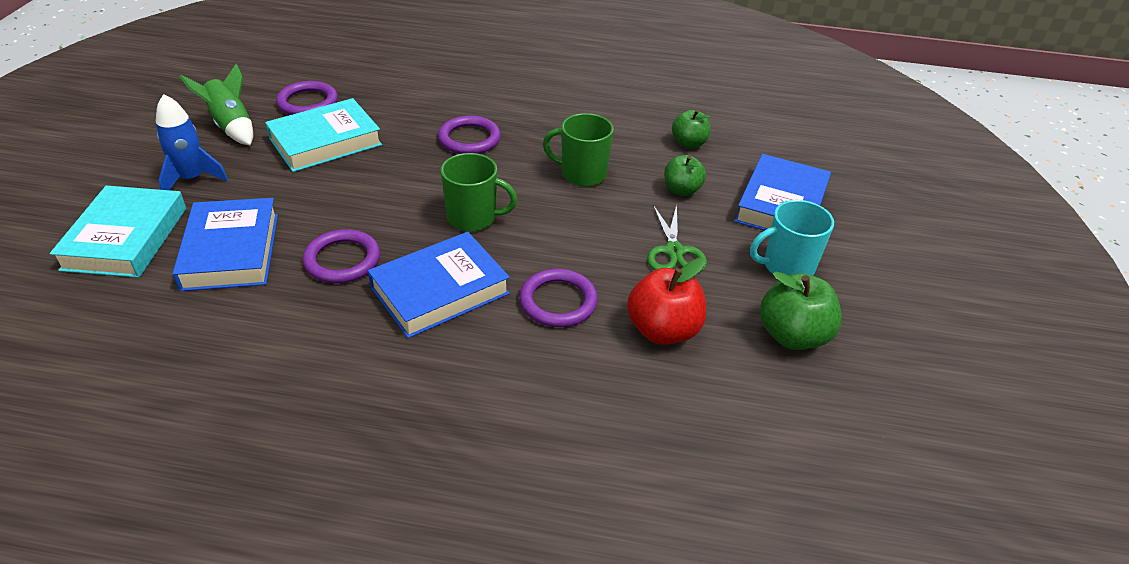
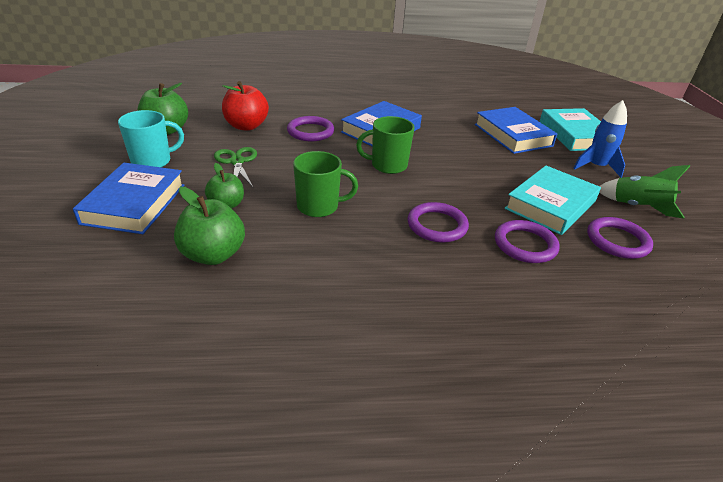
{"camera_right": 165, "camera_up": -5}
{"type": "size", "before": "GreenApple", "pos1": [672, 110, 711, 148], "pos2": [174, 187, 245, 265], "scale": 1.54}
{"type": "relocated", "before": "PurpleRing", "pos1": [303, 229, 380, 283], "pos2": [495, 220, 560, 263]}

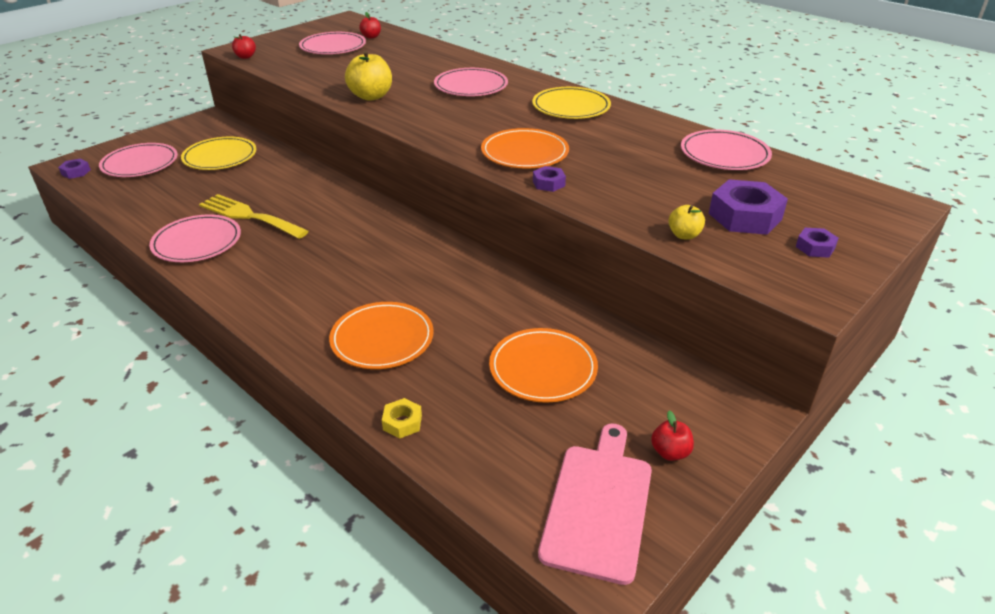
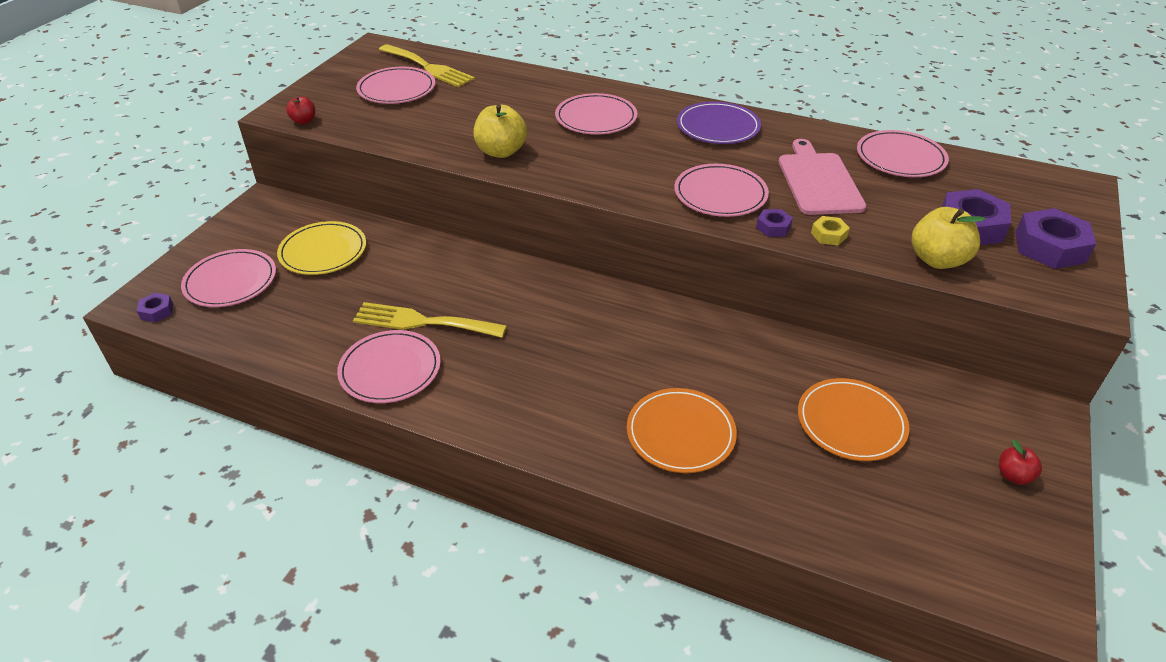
{"camera_right": -20, "camera_up": 5}
{"type": "exchanged", "before": "RedApple", "after": "YellowFork", "pos1": [359, 12, 381, 39], "pos2": [379, 44, 475, 87]}
{"type": "colour", "before": "OrangePlate", "after": "PinkPlate", "pos1": [481, 128, 569, 168], "pos2": [674, 164, 769, 217]}
{"type": "colour", "before": "YellowPlate", "after": "PurplePlate", "pos1": [532, 87, 611, 119], "pos2": [677, 102, 761, 144]}
{"type": "relocated", "before": "PinkCuttingBoard", "pos1": [538, 424, 652, 585], "pos2": [779, 139, 866, 215]}
{"type": "relocated", "before": "YellowNut", "pos1": [382, 398, 422, 439], "pos2": [811, 216, 850, 245]}
{"type": "size", "before": "YellowApple", "pos1": [668, 205, 705, 240], "pos2": [912, 207, 986, 269], "scale": 1.8}
{"type": "size", "before": "PurpleNut", "pos1": [796, 228, 839, 258], "pos2": [1015, 208, 1096, 269], "scale": 1.98}

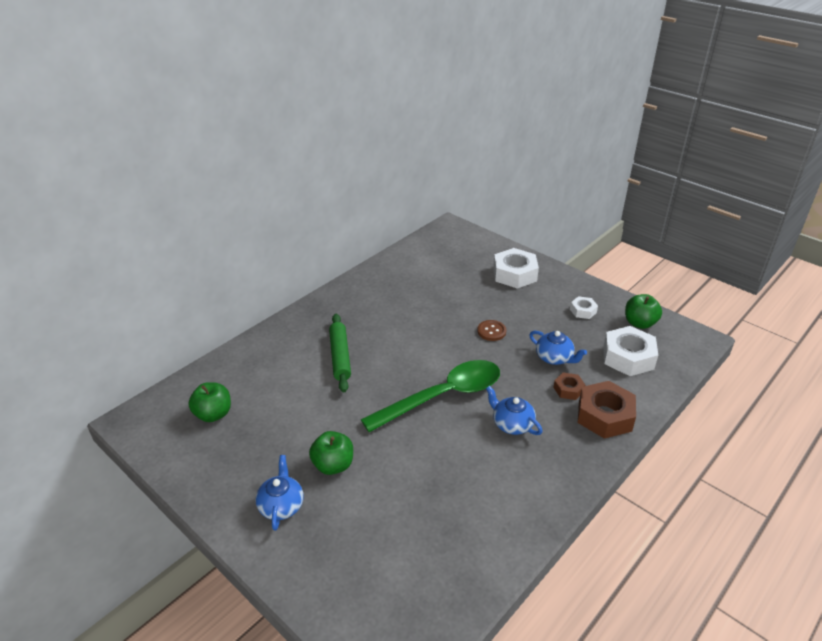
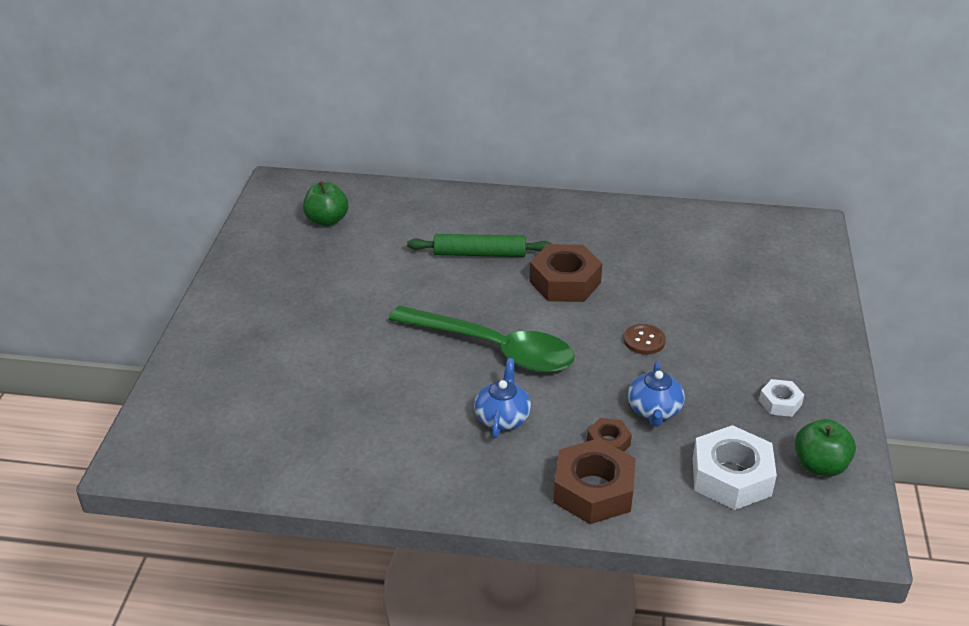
{"camera_right": 55, "camera_up": 0}
{"type": "spun", "before": "GreenRollingPin", "pos1": [329, 314, 351, 392], "pos2": [407, 234, 551, 257], "turn": 45}
{"type": "appeared", "after": "BrownNut", "pos2": [529, 244, 603, 302]}
{"type": "missing", "before": "BlueTeapot", "pos1": [256, 455, 303, 531]}
{"type": "missing", "before": "GreenApple", "pos1": [309, 431, 353, 475]}
{"type": "missing", "before": "WhiteNut", "pos1": [493, 248, 539, 289]}

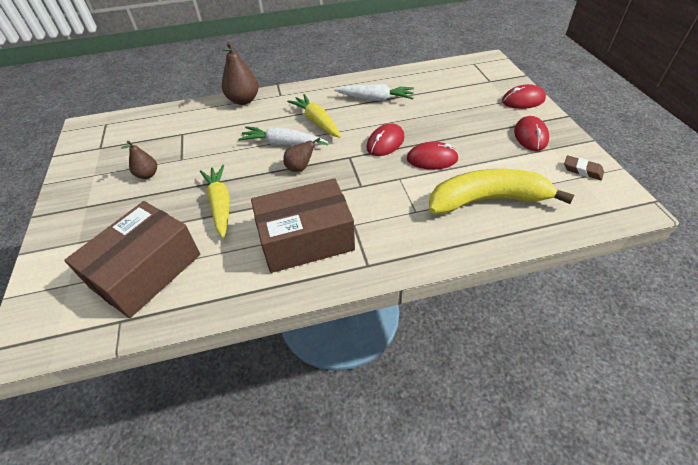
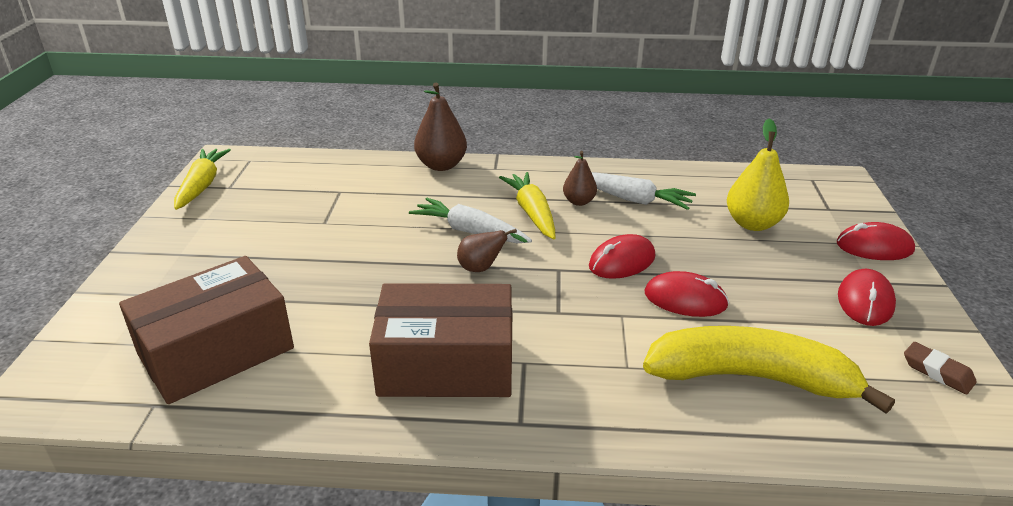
{"camera_right": 15, "camera_up": -15}
{"type": "relocated", "before": "YellowCarrot", "pos1": [200, 165, 230, 238], "pos2": [174, 149, 231, 210]}
{"type": "relocated", "before": "BrownPear", "pos1": [121, 141, 157, 179], "pos2": [563, 151, 597, 206]}
{"type": "appeared", "after": "YellowPear", "pos2": [727, 118, 789, 231]}

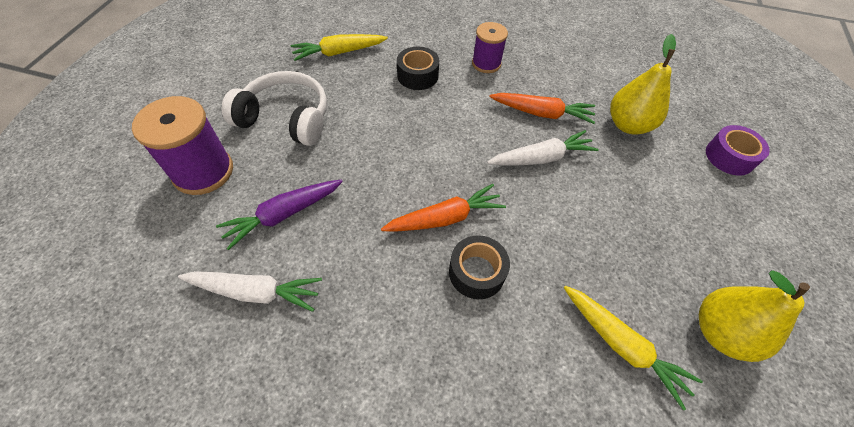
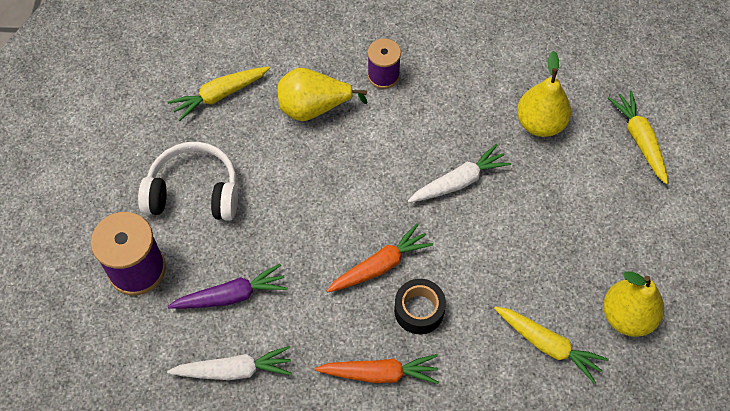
{"camera_right": -10, "camera_up": 5}
{"type": "spun", "before": "PurpleCarrot", "pos1": [216, 180, 343, 250], "pos2": [168, 264, 288, 309], "turn": -150}
{"type": "exchanged", "before": "BlackTape", "after": "YellowPear", "pos1": [397, 47, 439, 90], "pos2": [278, 68, 367, 121]}
{"type": "relocated", "before": "OrangeCarrot", "pos1": [489, 93, 595, 124], "pos2": [315, 354, 439, 384]}
{"type": "exchanged", "before": "PurpleTape", "after": "YellowCarrot", "pos1": [706, 125, 770, 175], "pos2": [608, 90, 668, 184]}

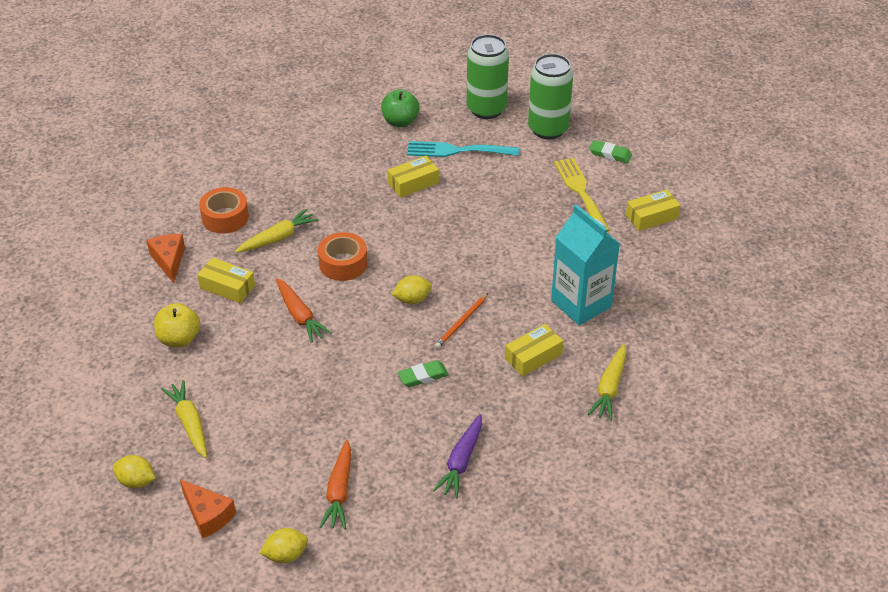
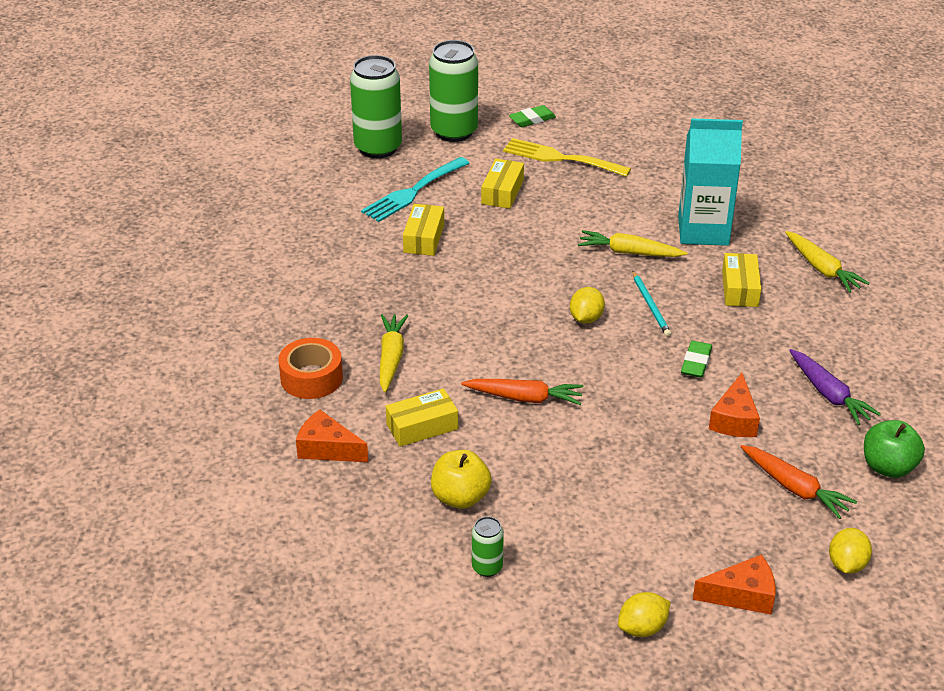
{"camera_right": -50, "camera_up": -5}
{"type": "appeared", "after": "GreenCan", "pos2": [472, 517, 504, 577]}
{"type": "relocated", "before": "YellowBox", "pos1": [626, 189, 681, 231], "pos2": [481, 159, 524, 209]}
{"type": "relocated", "before": "YellowCarrot", "pos1": [161, 380, 207, 458], "pos2": [578, 230, 687, 257]}
{"type": "colour", "before": "OrangePencil", "after": "TurquoisePencil", "pos1": [434, 293, 488, 349], "pos2": [632, 271, 671, 337]}
{"type": "appeared", "after": "OrangeCheese", "pos2": [709, 373, 760, 437]}
{"type": "relocated", "before": "GreenApple", "pos1": [381, 89, 420, 127], "pos2": [864, 420, 925, 478]}
{"type": "missing", "before": "OrangeTape", "pos1": [318, 232, 367, 281]}

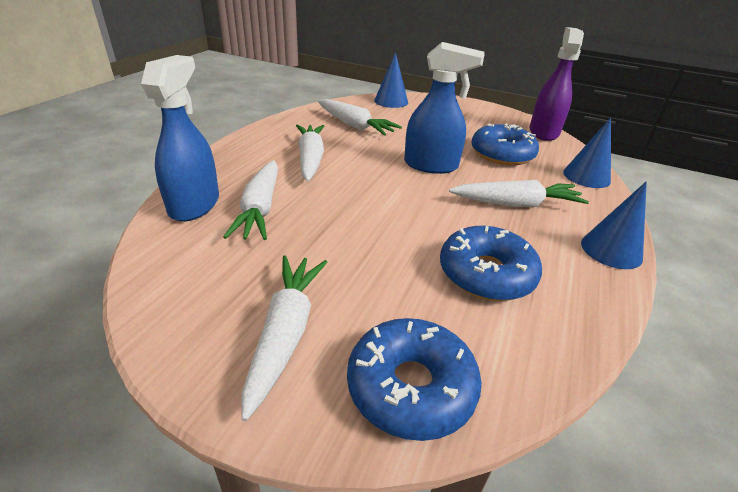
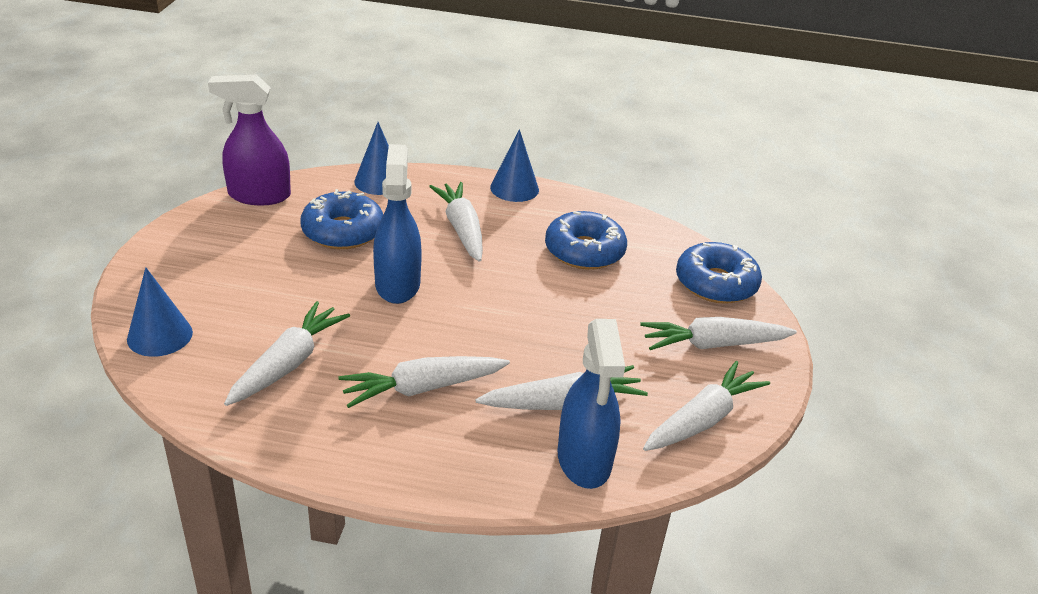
{"camera_right": -105, "camera_up": 0}
{"type": "spun", "before": "BlueSprayBottle", "pos1": [141, 55, 219, 222], "pos2": [558, 319, 625, 489], "turn": -90}
{"type": "appeared", "after": "WhiteCarrot", "pos2": [643, 361, 770, 451]}

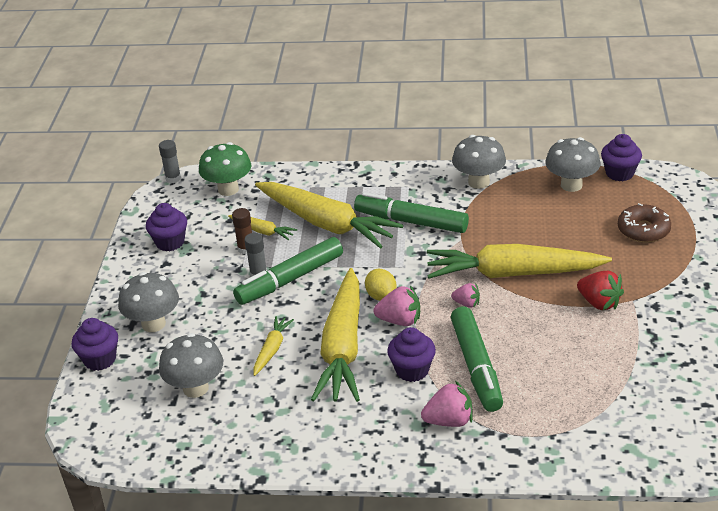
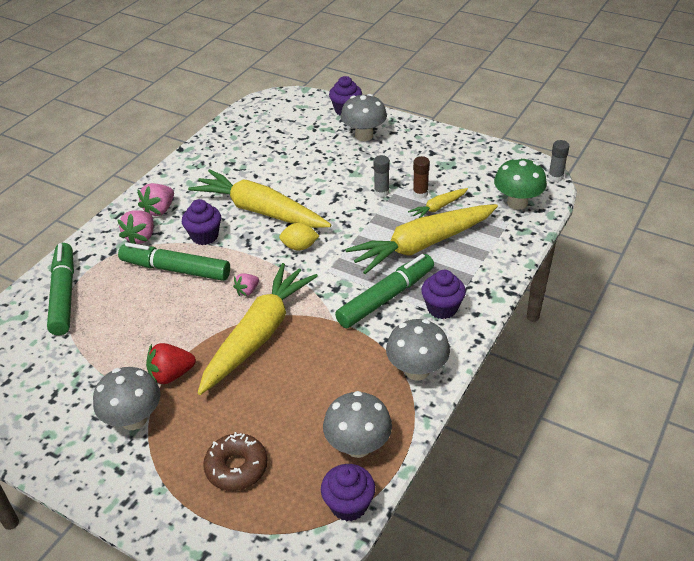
{"camera_right": 115, "camera_up": 5}
{"type": "relocated", "before": "GreenMarker", "pos1": [233, 237, 343, 305], "pos2": [47, 243, 74, 335]}
{"type": "relocated", "before": "GreyMushroom", "pos1": [159, 333, 223, 398], "pos2": [93, 367, 161, 430]}
{"type": "relocated", "before": "PinkStrawberry", "pos1": [373, 285, 420, 326], "pos2": [137, 183, 174, 216]}
{"type": "relocated", "before": "PurpleCupcake", "pos1": [146, 203, 187, 251], "pos2": [421, 270, 466, 319]}
{"type": "missing", "before": "YellowCarrot", "pos1": [253, 316, 294, 376]}

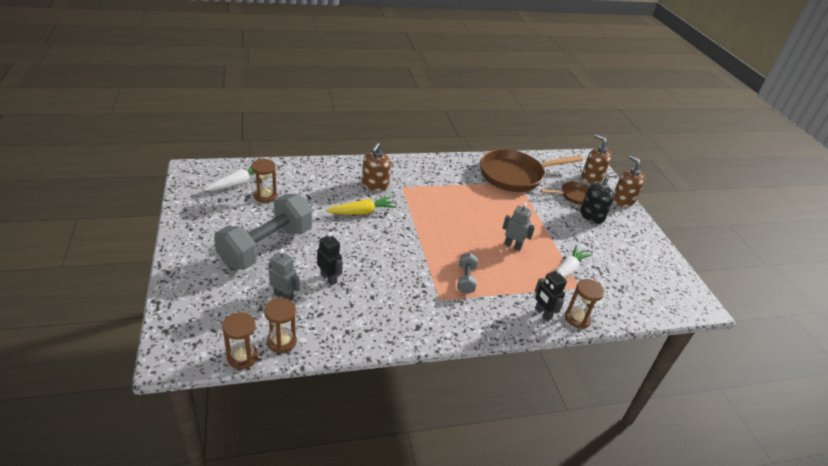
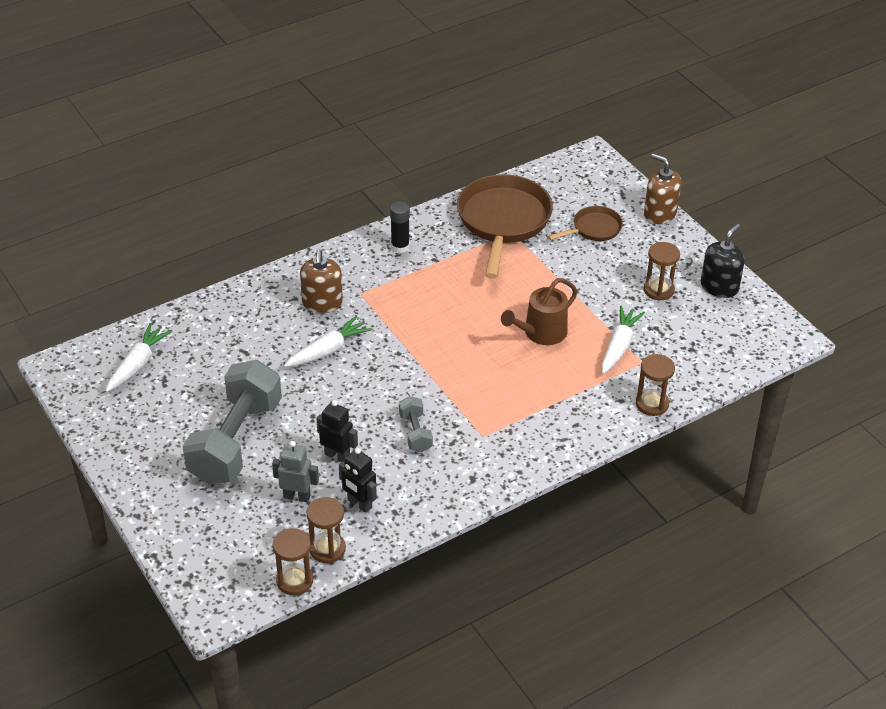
{"camera_right": -15, "camera_up": 5}
{"type": "colour", "before": "YellowCarrot", "after": "WhiteCarrot", "pos1": [326, 196, 397, 215], "pos2": [284, 315, 372, 367]}
{"type": "relocated", "before": "BlackRobot", "pos1": [535, 269, 567, 321], "pos2": [339, 448, 377, 513]}
{"type": "appeared", "after": "BlackGlueStick", "pos2": [390, 202, 410, 253]}
{"type": "relocated", "before": "GreyDumbbell", "pos1": [457, 253, 478, 294], "pos2": [399, 396, 433, 452]}
{"type": "spun", "before": "BrownPan", "pos1": [480, 149, 583, 192], "pos2": [457, 174, 553, 279], "turn": 135}
{"type": "exchanged", "before": "GreyRobot", "after": "BrownWateringCan", "pos1": [503, 203, 535, 251], "pos2": [501, 278, 577, 345]}
{"type": "relocated", "before": "BrownHourglass", "pos1": [251, 159, 277, 203], "pos2": [644, 242, 680, 301]}
{"type": "relocated", "before": "BlackSoapDispenser", "pos1": [580, 173, 617, 224], "pos2": [701, 224, 745, 298]}
{"type": "missing", "before": "BrownSoapDispenser", "pos1": [581, 134, 612, 184]}

